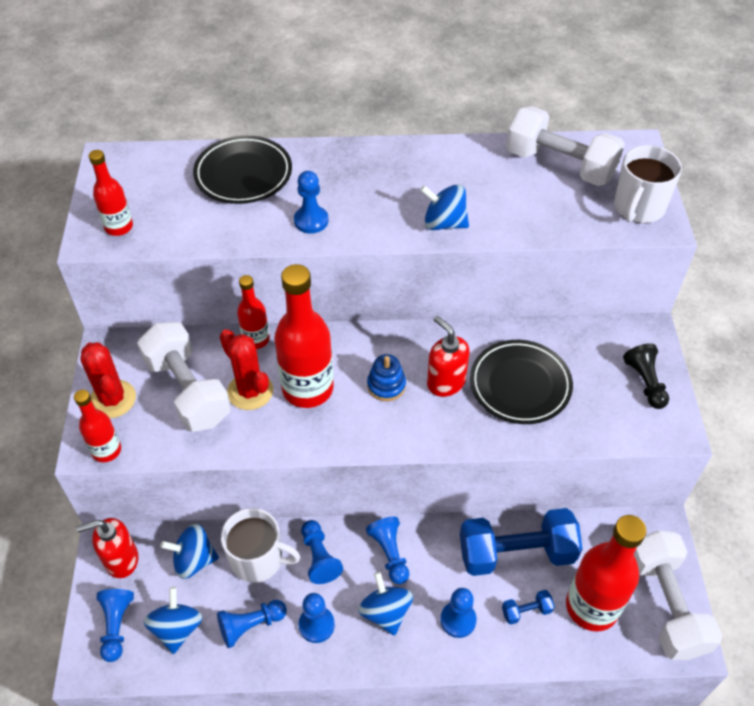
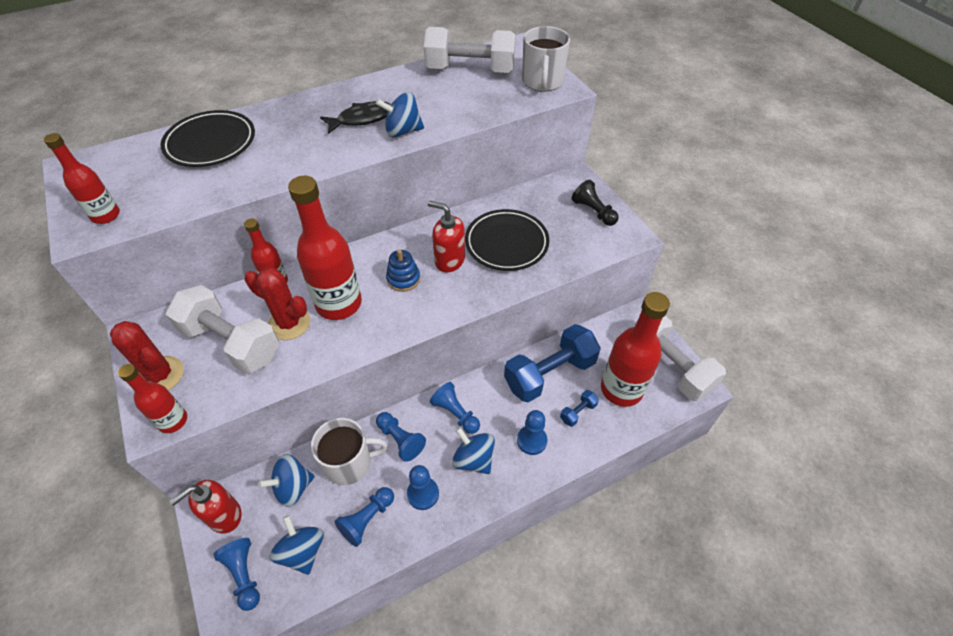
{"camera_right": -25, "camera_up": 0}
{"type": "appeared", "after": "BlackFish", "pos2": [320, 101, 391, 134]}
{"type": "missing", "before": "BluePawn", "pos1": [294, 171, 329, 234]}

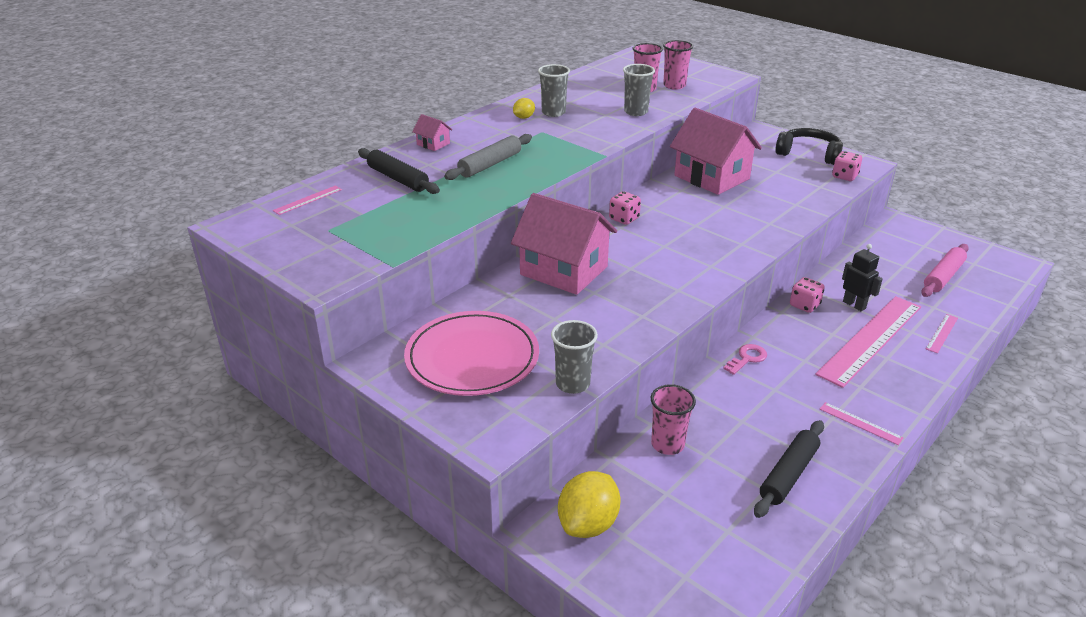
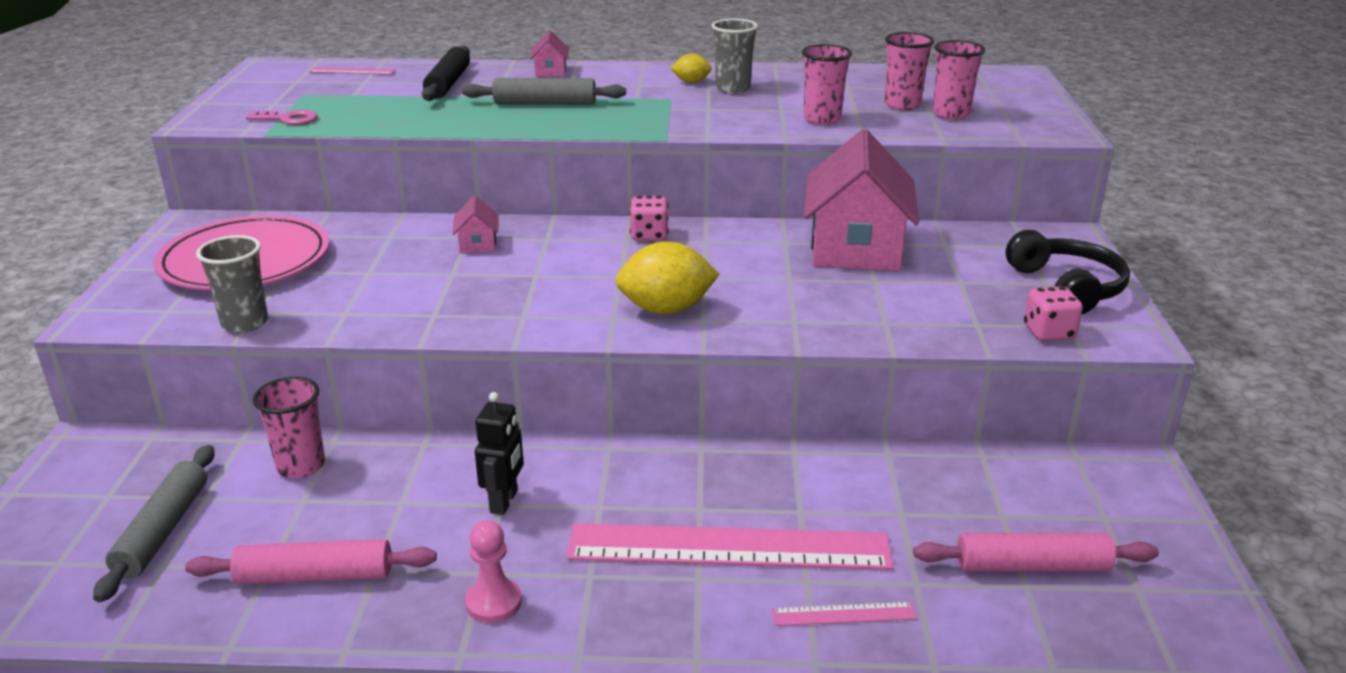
{"camera_right": 50, "camera_up": -5}
{"type": "appeared", "after": "GreyRollingPin", "pos2": [93, 445, 215, 603]}
{"type": "colour", "before": "BlackRollingPin", "after": "PinkRollingPin", "pos1": [754, 420, 824, 518], "pos2": [185, 539, 437, 585]}
{"type": "relocated", "before": "PinkKey", "pos1": [723, 344, 767, 375], "pos2": [246, 110, 318, 125]}
{"type": "size", "before": "PinkHouse", "pos1": [511, 193, 617, 295], "pos2": [453, 196, 498, 254], "scale": 0.41}
{"type": "exchanged", "before": "PinkRuler", "after": "PinkPawn", "pos1": [820, 402, 904, 445], "pos2": [465, 520, 522, 623]}
{"type": "relocated", "before": "BlackRobot", "pos1": [842, 244, 883, 311], "pos2": [475, 392, 524, 515]}
{"type": "relocated", "before": "YellowLemon", "pos1": [558, 471, 620, 538], "pos2": [615, 242, 719, 314]}
{"type": "colour", "before": "GreyCup", "after": "PinkCup", "pos1": [623, 64, 655, 116], "pos2": [802, 44, 852, 125]}
{"type": "missing", "before": "PinkDice", "pos1": [790, 277, 825, 313]}

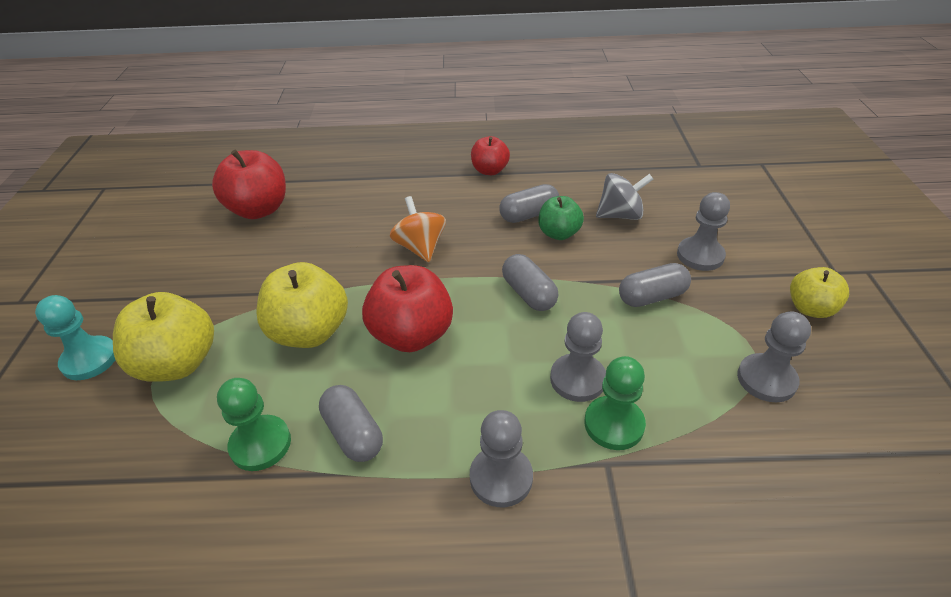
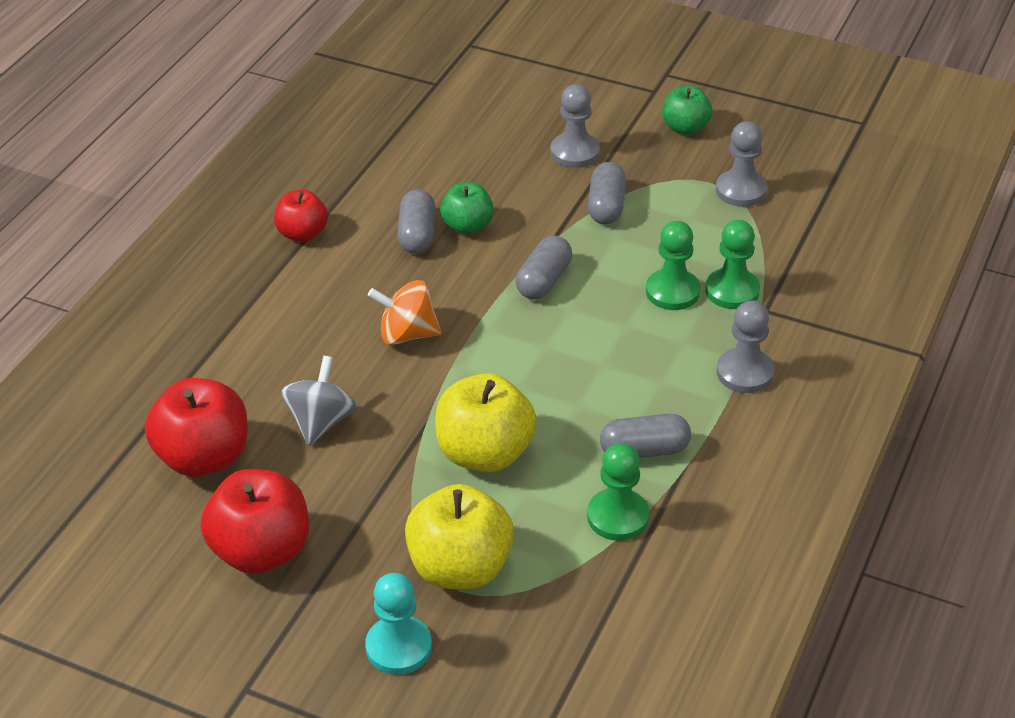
{"camera_right": -65, "camera_up": 0}
{"type": "relocated", "before": "RedApple", "pos1": [362, 265, 453, 352], "pos2": [201, 469, 309, 574]}
{"type": "relocated", "before": "GreySpinningTop", "pos1": [596, 173, 653, 220], "pos2": [281, 356, 357, 446]}
{"type": "spun", "before": "GreyCapsule", "pos1": [502, 254, 559, 311], "pos2": [516, 235, 572, 300], "turn": -60}
{"type": "colour", "before": "GreyPawn", "after": "GreenPawn", "pos1": [550, 312, 606, 402], "pos2": [646, 221, 700, 310]}
{"type": "colour", "before": "YellowApple", "after": "GreenApple", "pos1": [790, 267, 849, 318], "pos2": [662, 86, 712, 135]}

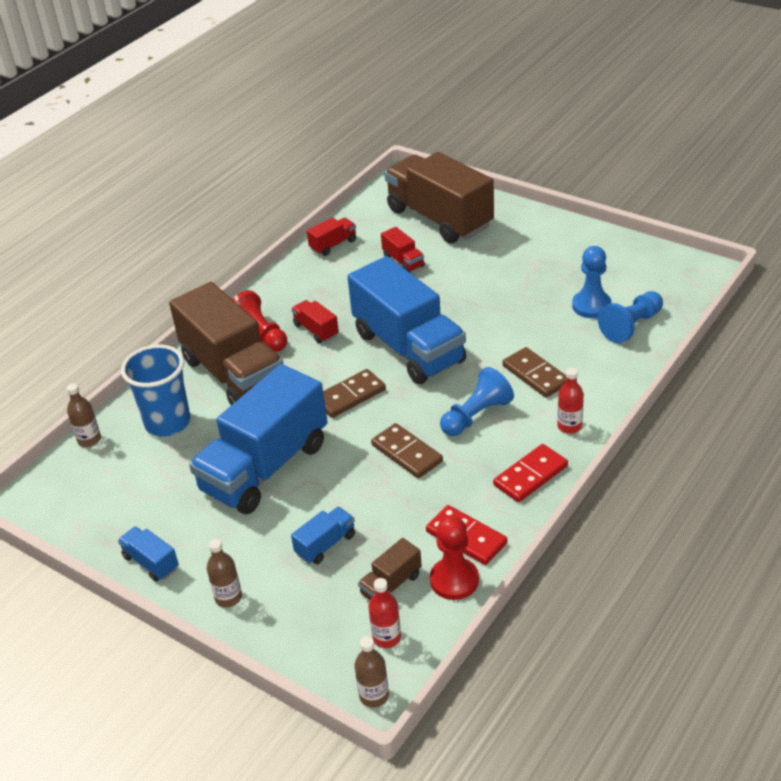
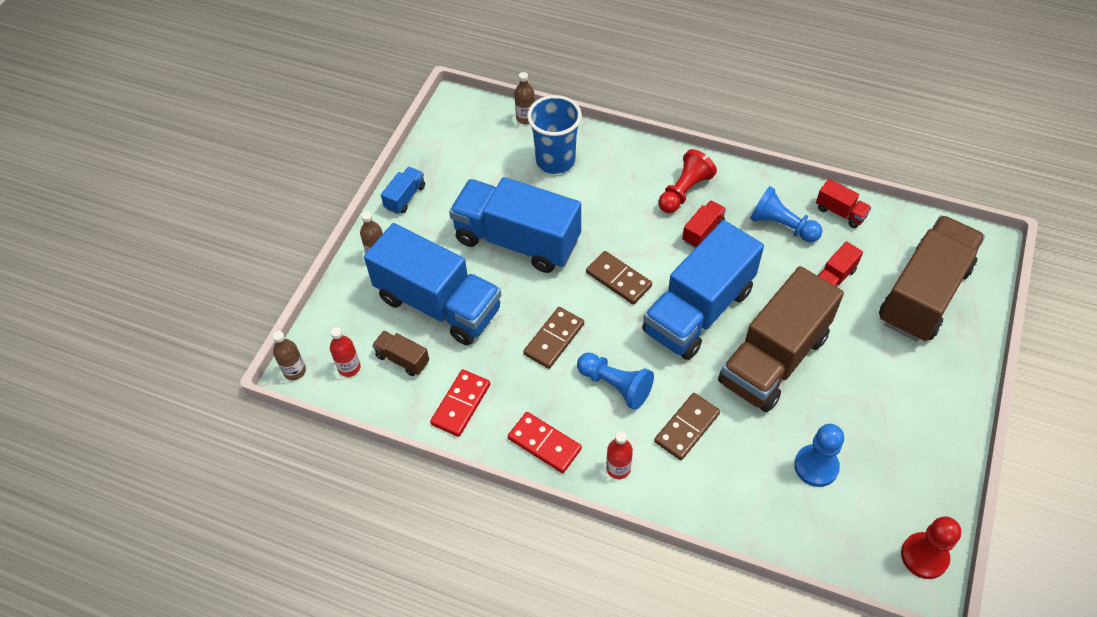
{"camera_right": 75, "camera_up": 15}
{"type": "size", "before": "BlueTruck", "pos1": [291, 507, 355, 564], "pos2": [364, 223, 501, 345], "scale": 2.41}
{"type": "relocated", "before": "BrownTruck", "pos1": [169, 282, 284, 405], "pos2": [718, 266, 844, 412]}
{"type": "relocated", "before": "BluePawn", "pos1": [598, 291, 663, 343], "pos2": [750, 186, 822, 243]}
{"type": "relocated", "before": "RedPawn", "pos1": [430, 516, 479, 600], "pos2": [901, 516, 961, 579]}

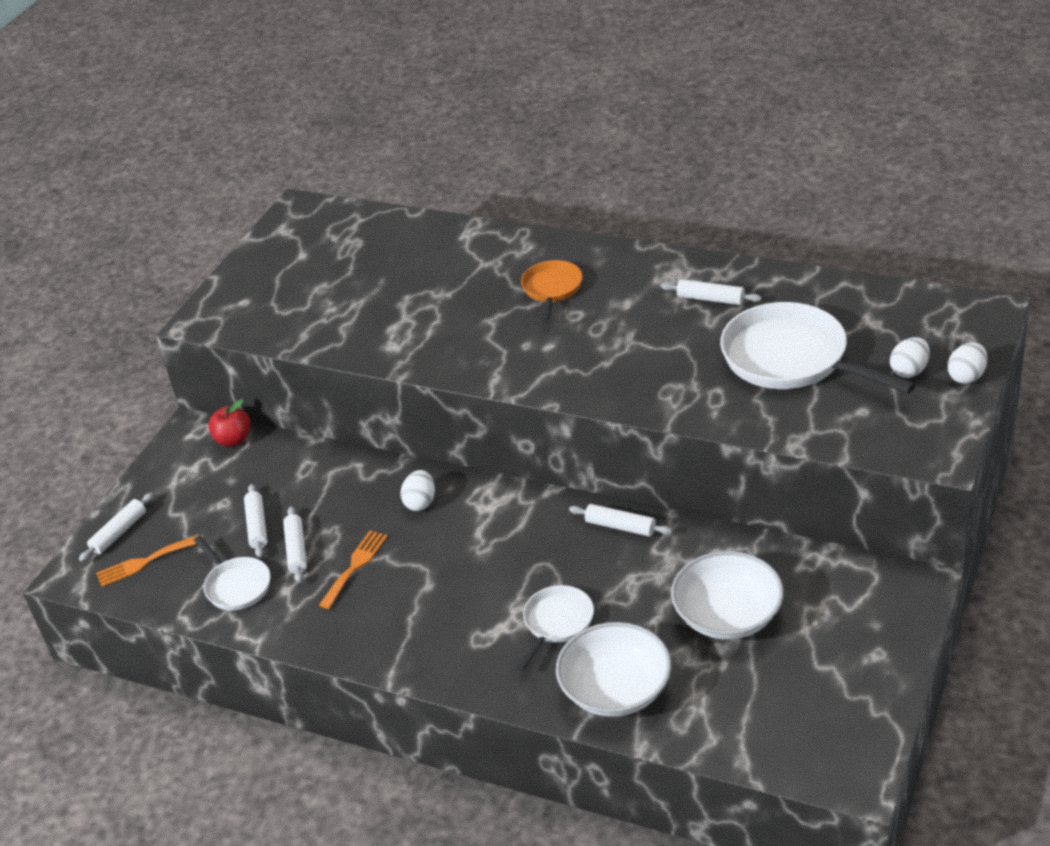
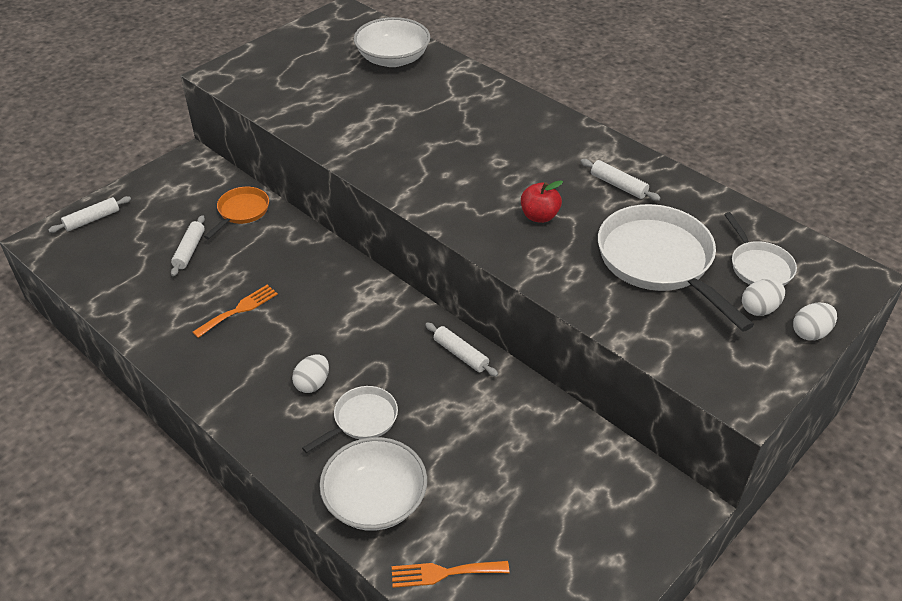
{"camera_right": 15, "camera_up": 5}
{"type": "relocated", "before": "OrangePan", "pos1": [521, 260, 583, 322], "pos2": [204, 187, 269, 239]}
{"type": "relocated", "before": "WhiteEgg", "pos1": [401, 470, 435, 511], "pos2": [292, 354, 329, 393]}
{"type": "relocated", "before": "WhiteBowl", "pos1": [671, 551, 784, 640], "pos2": [354, 17, 431, 67]}
{"type": "relocated", "before": "OrangeFork", "pos1": [96, 535, 198, 587], "pos2": [392, 561, 509, 588]}
{"type": "relocated", "before": "RedApple", "pos1": [208, 399, 251, 447], "pos2": [521, 180, 563, 223]}
{"type": "relocated", "before": "WhitePan", "pos1": [193, 536, 271, 610], "pos2": [724, 212, 797, 286]}
{"type": "missing", "before": "WhiteRollingPin", "pos1": [283, 506, 307, 583]}

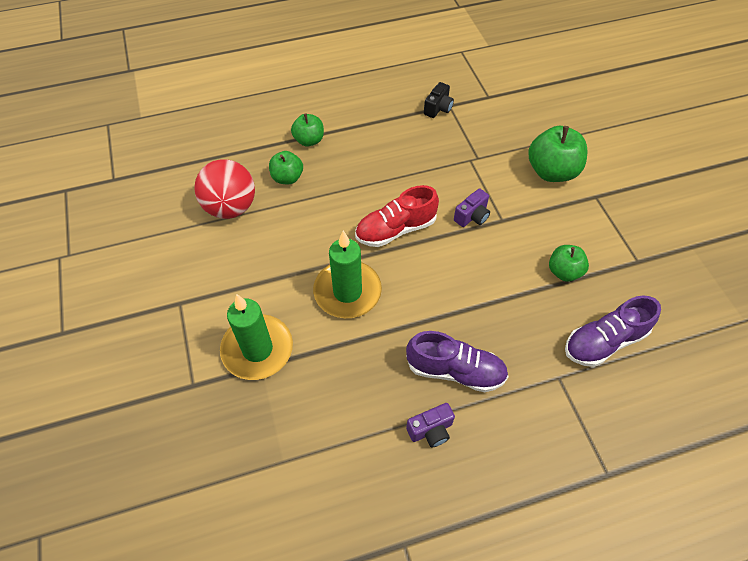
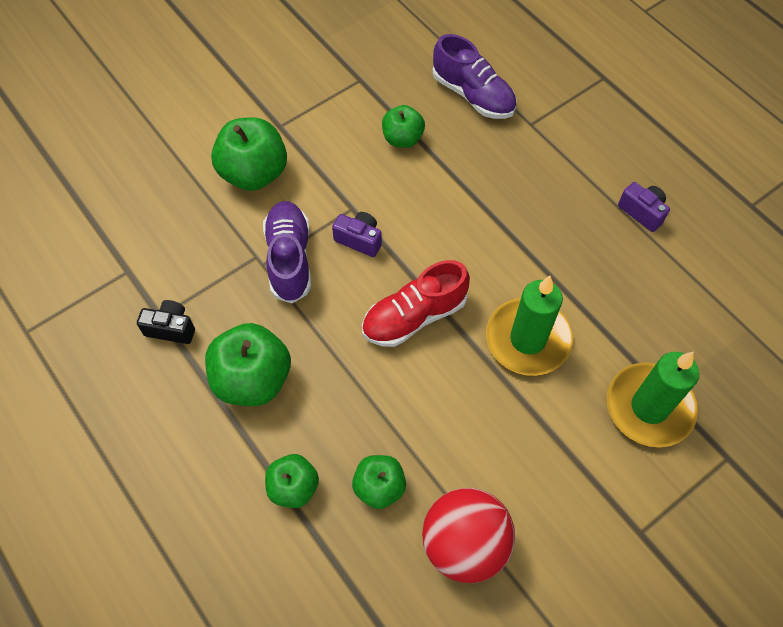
{"camera_right": -110, "camera_up": 5}
{"type": "appeared", "after": "GreenApple", "pos2": [205, 323, 291, 406]}
{"type": "relocated", "before": "PurpleShoe", "pos1": [406, 331, 509, 392], "pos2": [263, 201, 311, 304]}
{"type": "spun", "before": "RedShoe", "pos1": [355, 185, 439, 247], "pos2": [362, 260, 470, 347], "turn": 105}

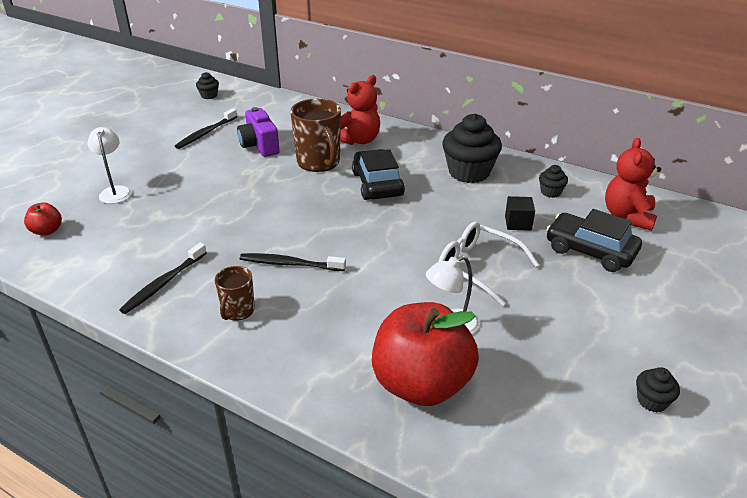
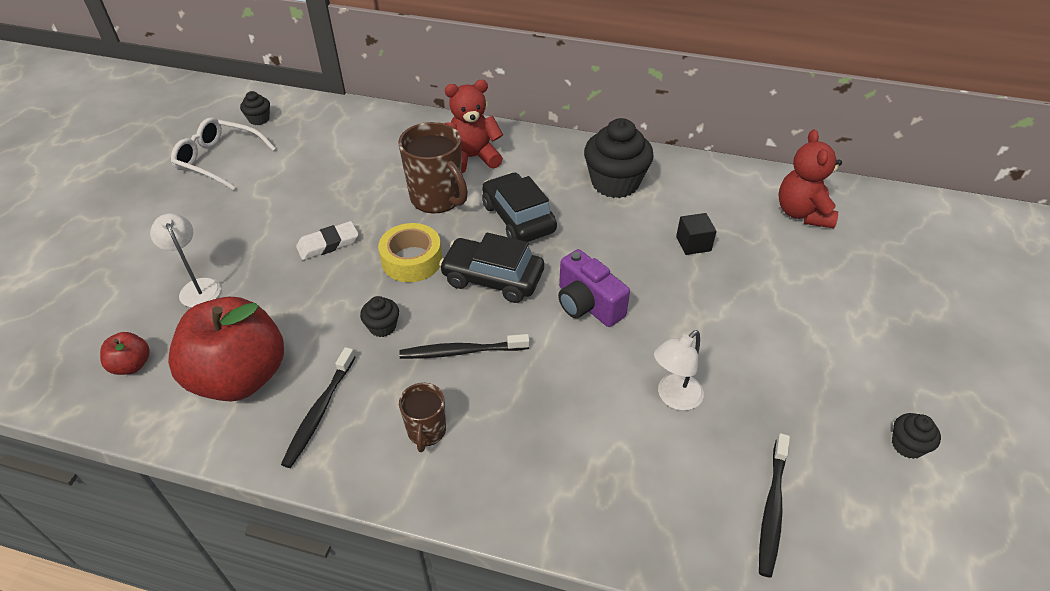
{"camera_right": -15, "camera_up": 10}
{"type": "relocated", "before": "RedApple", "pos1": [372, 302, 479, 406], "pos2": [168, 297, 284, 402]}
{"type": "relocated", "before": "WhiteGlasses", "pos1": [438, 222, 539, 306], "pos2": [171, 117, 276, 190]}
{"type": "appeared", "after": "WhiteEraser", "pos2": [296, 221, 359, 260]}
{"type": "relocated", "before": "BlackCupcake", "pos1": [539, 165, 568, 198], "pos2": [360, 296, 399, 337]}
{"type": "appeared", "after": "YellowTape", "pos2": [378, 223, 442, 282]}
{"type": "relocated", "before": "BlackCar", "pos1": [546, 209, 642, 272], "pos2": [439, 232, 544, 303]}
{"type": "spun", "before": "RedTeddyBear", "pos1": [340, 75, 380, 145], "pos2": [445, 80, 503, 173], "turn": -135}
{"type": "relocated", "before": "PurpleCamera", "pos1": [237, 107, 280, 157], "pos2": [558, 249, 630, 327]}
{"type": "relocated", "before": "BlackToothbrush", "pos1": [175, 108, 237, 149], "pos2": [759, 433, 790, 578]}

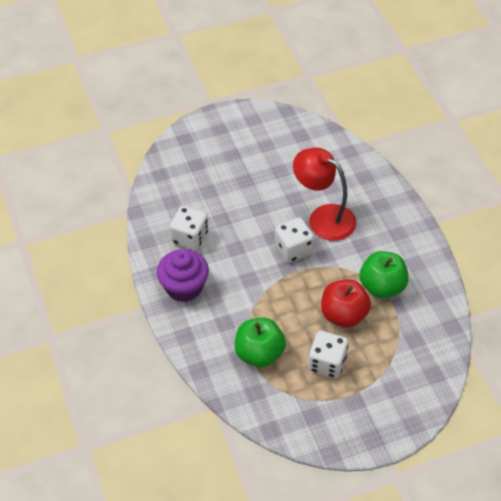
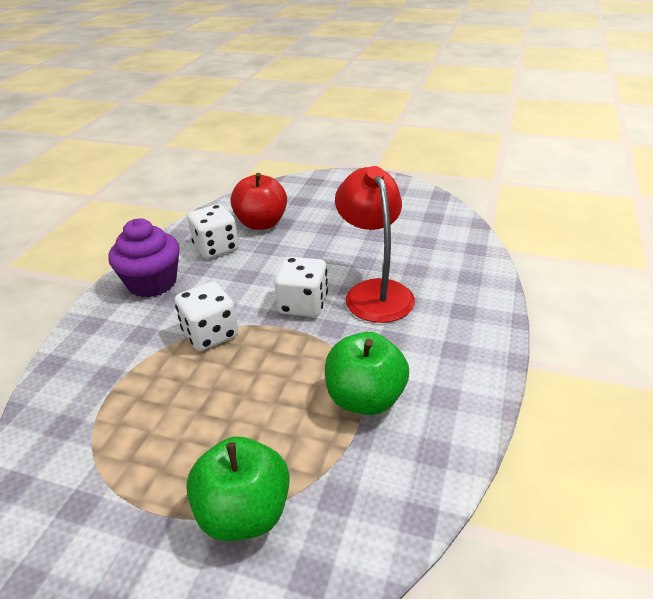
{"camera_right": 40, "camera_up": -15}
{"type": "relocated", "before": "WhiteDice", "pos1": [308, 331, 348, 378], "pos2": [175, 282, 238, 351]}
{"type": "relocated", "before": "GreenApple", "pos1": [235, 318, 286, 367], "pos2": [186, 437, 290, 541]}
{"type": "relocated", "before": "RedApple", "pos1": [321, 279, 371, 328], "pos2": [230, 173, 287, 230]}

